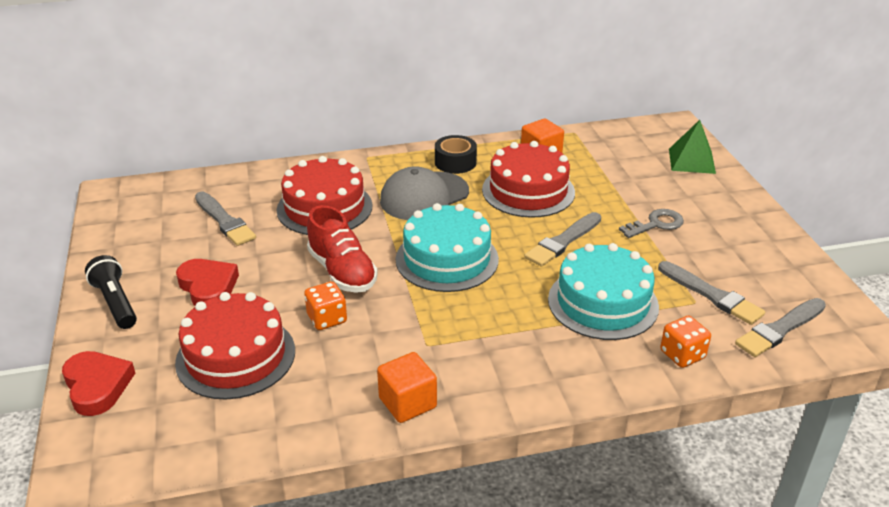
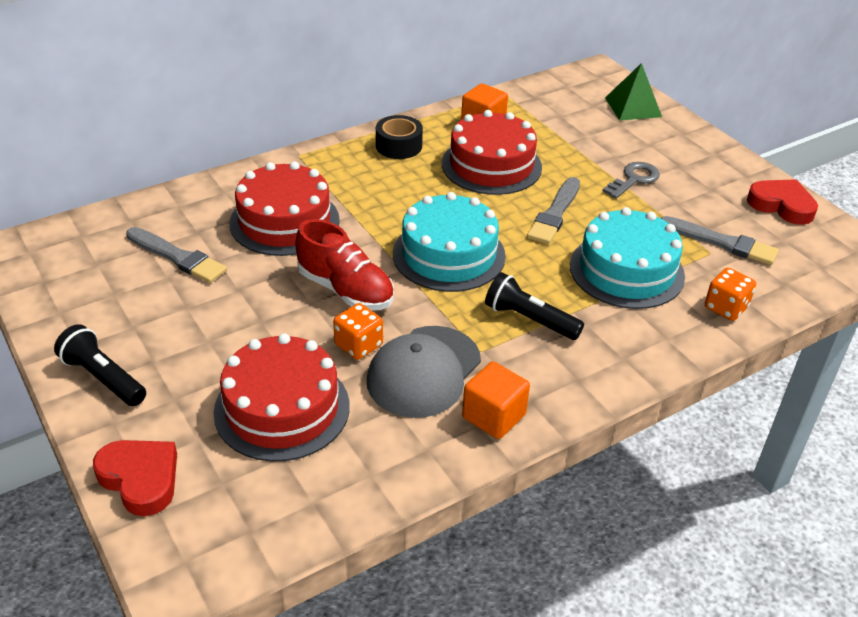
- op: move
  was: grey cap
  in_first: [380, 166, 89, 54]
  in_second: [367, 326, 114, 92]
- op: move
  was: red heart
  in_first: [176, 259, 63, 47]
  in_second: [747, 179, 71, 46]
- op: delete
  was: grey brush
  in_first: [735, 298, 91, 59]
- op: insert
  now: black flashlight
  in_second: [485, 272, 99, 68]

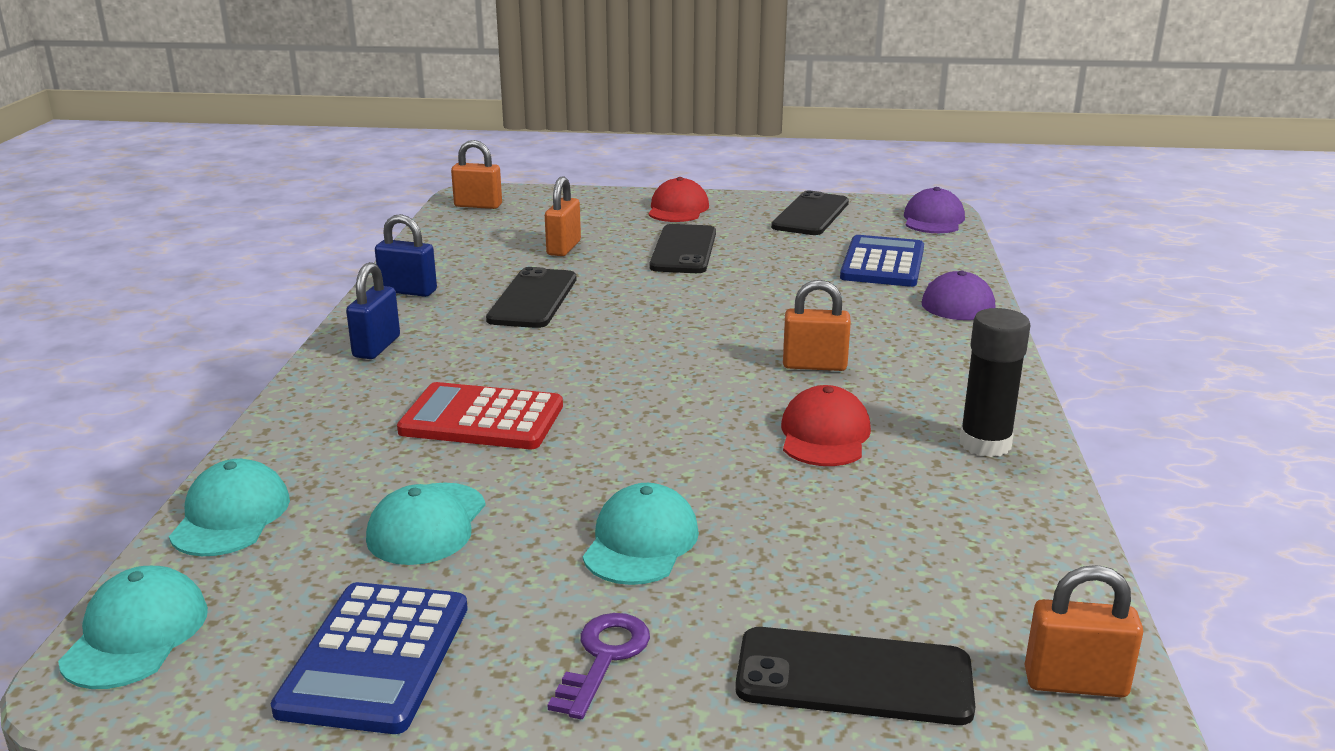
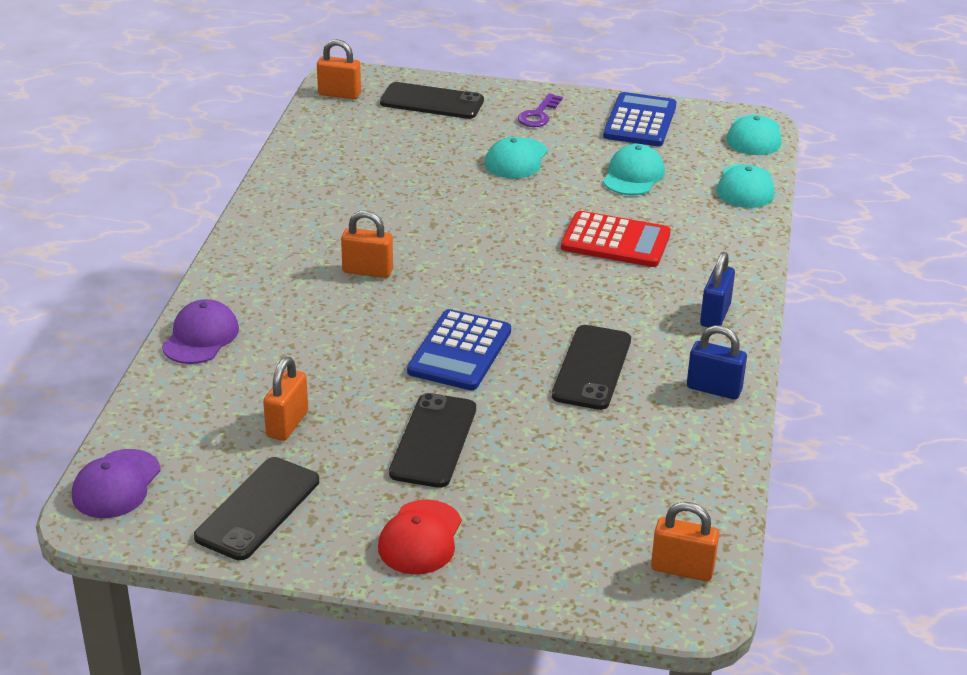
- op: move
  was: orange padlock
  in_first: [545, 176, 36, 80]
  in_second: [263, 357, 45, 84]
- op: move
  was: blue calculator
  in_first: [840, 235, 84, 52]
  in_second: [407, 309, 104, 81]
- op: delete
  was: black glue stick
  in_first: [960, 308, 70, 149]
- op: delete
  was: red cap
  in_first: [781, 385, 90, 81]

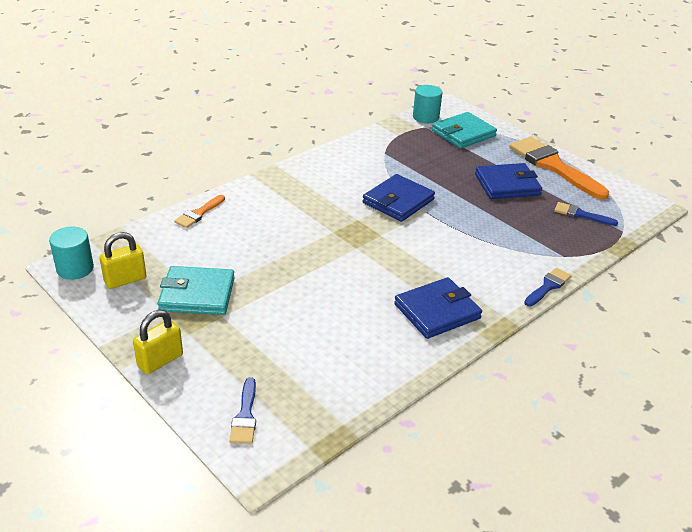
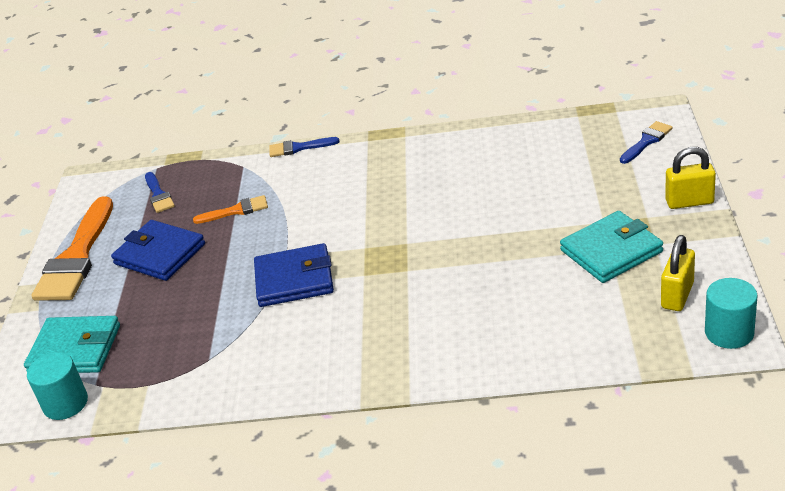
- op: move
  was: orange brush
  in_first: [174, 195, 51, 33]
  in_second: [193, 195, 75, 29]
- op: rotate
  was: yellow padlock
  in_first: [99, 232, 47, 57]
  in_second: [661, 235, 34, 76]
  clockwise: -75
- op: rotate
  was: turquoise wallet
  in_first: [158, 266, 77, 49]
  in_second: [560, 211, 103, 72]
  clockwise: -75
- op: delete
  was: blue wallet
  in_first: [394, 277, 88, 62]

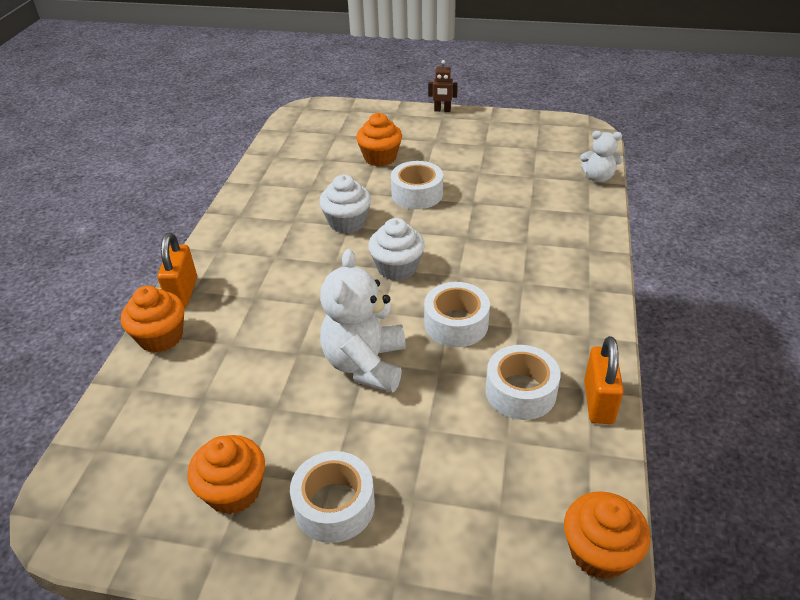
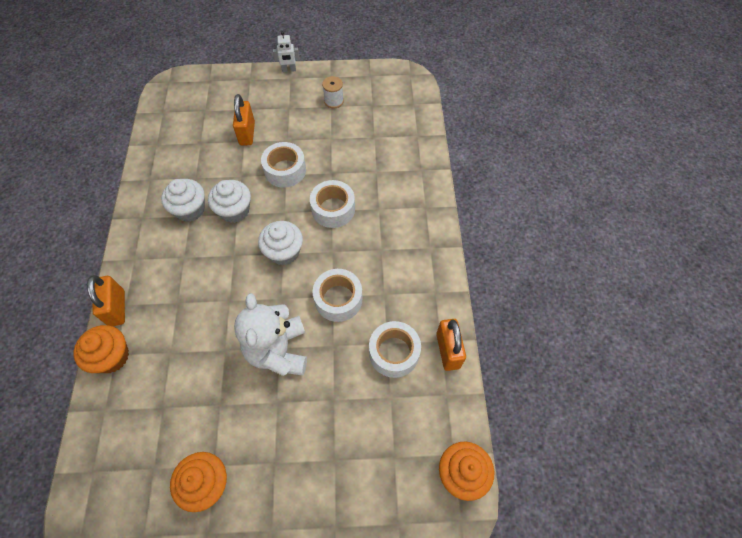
- op: recolor
  was: brown robot
  now: white robot
  in_first: [428, 60, 30, 52]
  in_second: [273, 31, 27, 41]
- op: replace
  was: orange cupcake
  now: orange padlock
  in_first: [356, 113, 46, 53]
  in_second: [233, 94, 22, 52]
- op: delete
  was: white teddy bear
  in_first: [580, 131, 43, 51]
- op: move
  was: white tape
  in_first: [290, 451, 85, 92]
  in_second: [310, 180, 45, 48]
- op: insert
  now: white spool
  in_second: [322, 76, 22, 32]
- op: insert
  now: white cupcake
  in_second: [161, 179, 44, 43]

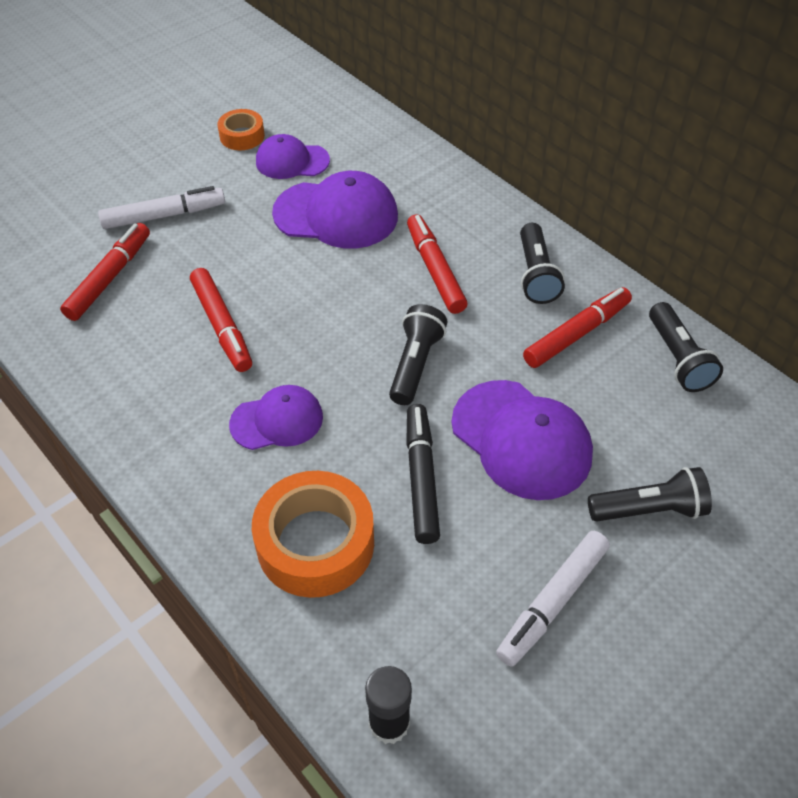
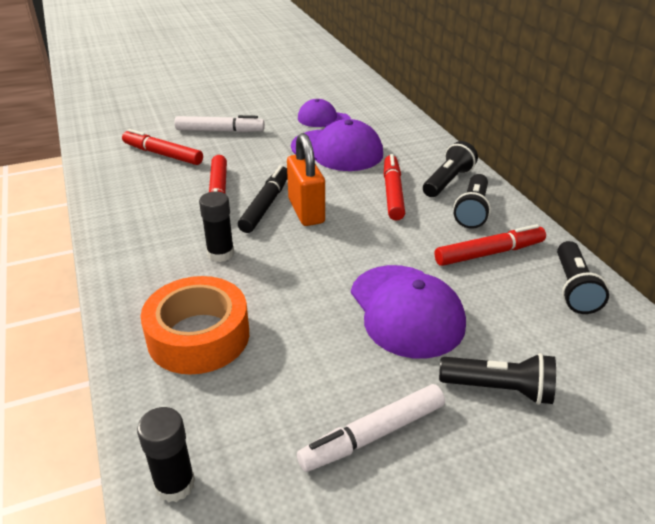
- op: delete
  was: orange tape
  in_first: [217, 109, 48, 41]
- op: rotate
  was: red marker
  in_first: [60, 223, 90, 98]
  in_second: [122, 129, 81, 36]
  clockwise: -105
- op: move
  was: black flashlight
  in_first: [389, 304, 58, 101]
  in_second: [423, 141, 55, 56]
- op: replace
  was: purple cap
  now: black glue stick
  in_first: [229, 385, 94, 65]
  in_second: [199, 191, 35, 71]
- op: move
  was: black marker
  in_first: [406, 404, 34, 140]
  in_second: [238, 165, 50, 68]
- op: insert
  now: orange padlock
  in_second: [287, 133, 38, 93]

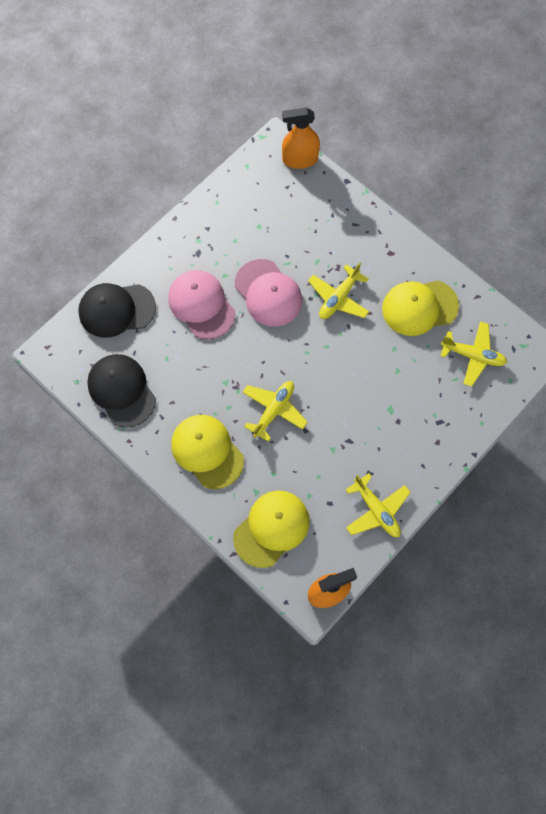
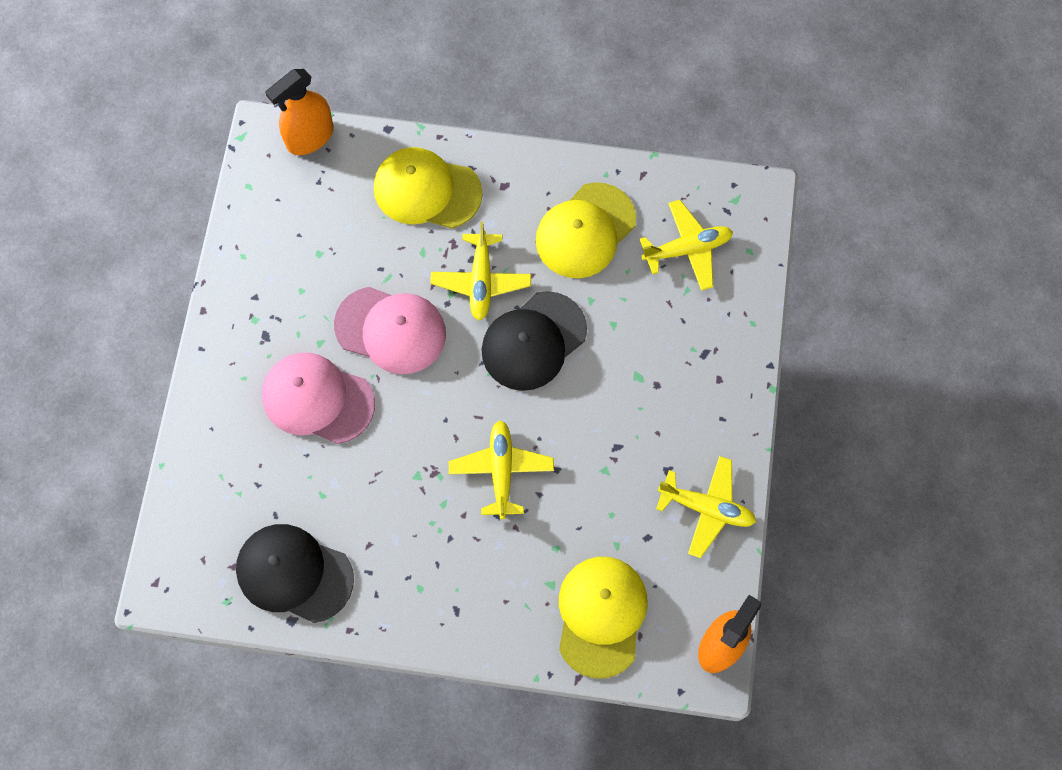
- op: move
  was: black cap
  in_first: [78, 283, 78, 55]
  in_second: [481, 291, 106, 100]
- op: move
  was: yellow cap
  in_first: [171, 415, 73, 74]
  in_second: [374, 147, 109, 82]

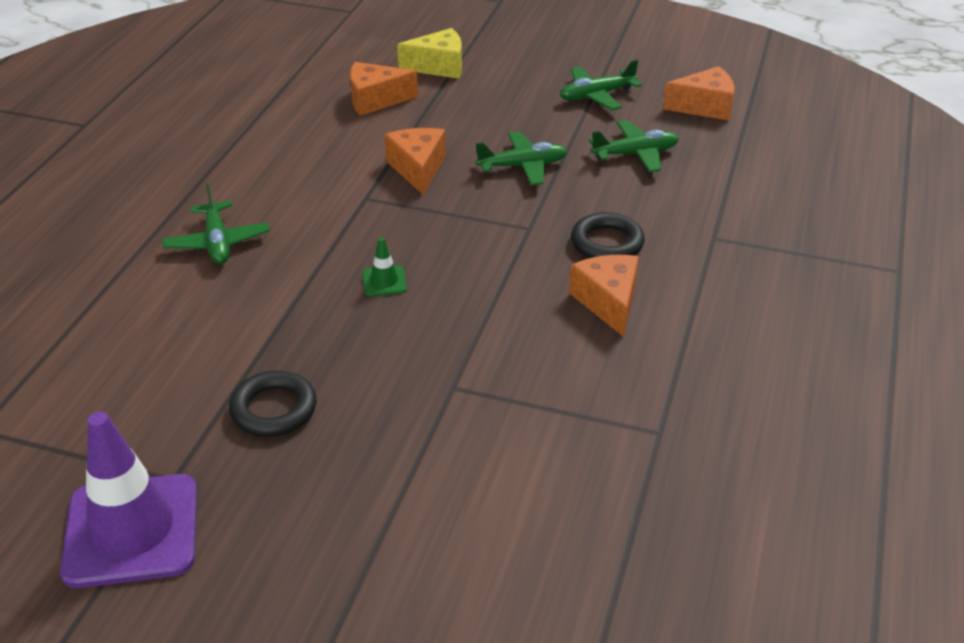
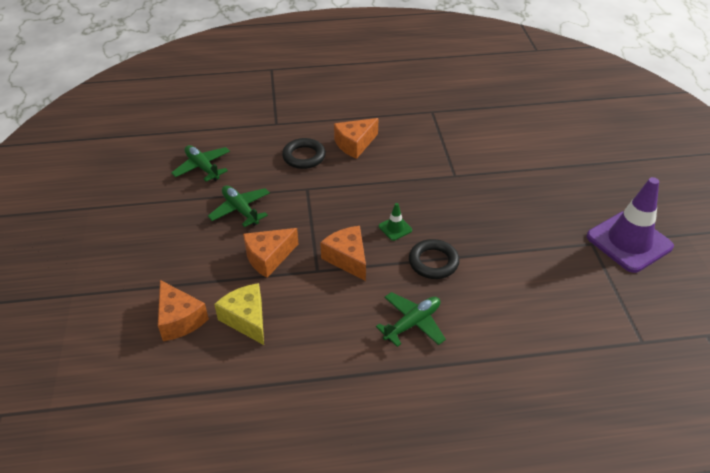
- op: move
  was: yellow cheese
  in_first: [397, 28, 65, 51]
  in_second: [214, 283, 50, 62]
- op: delete
  was: green plane
  in_first: [560, 59, 82, 51]
- op: move
  was: orange cheese
  in_first: [663, 66, 72, 55]
  in_second: [320, 226, 46, 55]
- op: move
  was: black ring
  in_first: [229, 370, 87, 67]
  in_second: [409, 239, 51, 40]

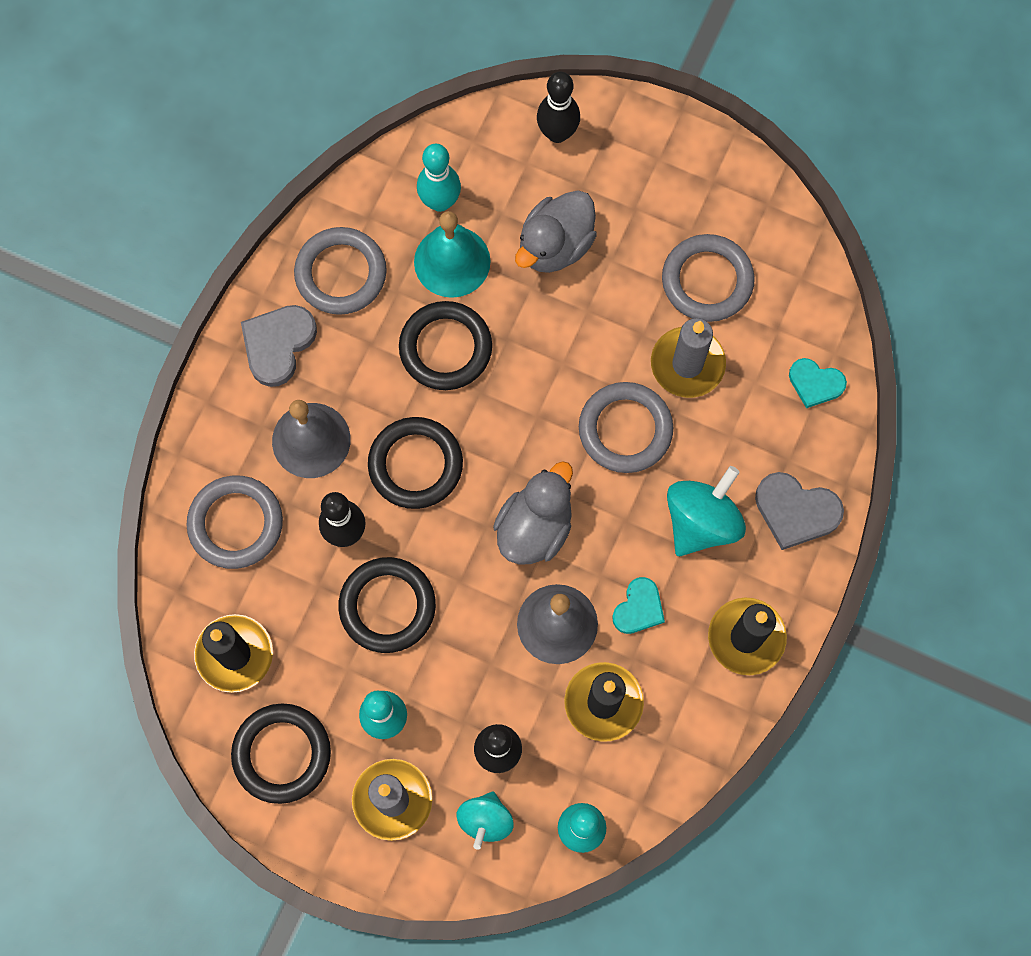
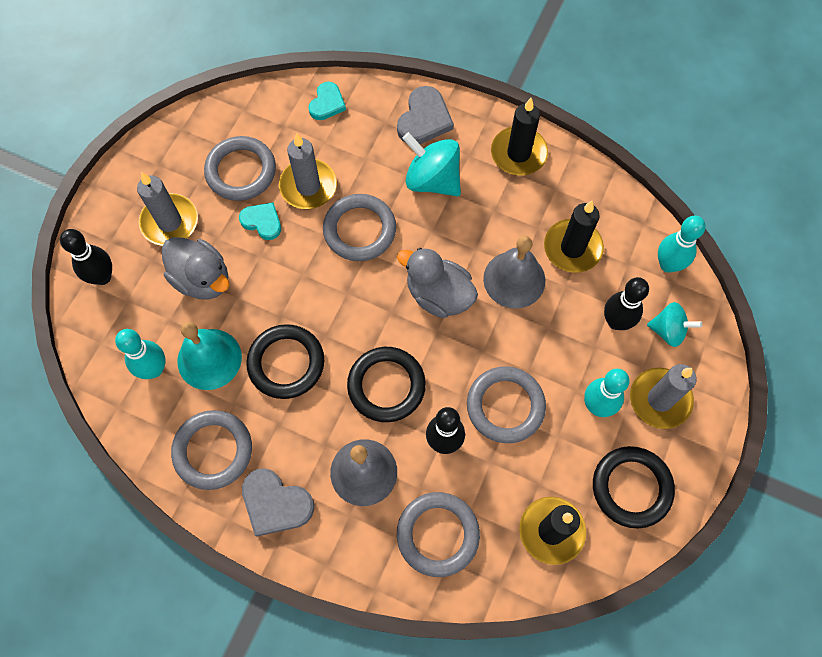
- op: recolor
  was: black ring
  now: grey ring
  in_first: [339, 557, 97, 96]
  in_second: [467, 366, 79, 77]
- op: move
  was: turquoise heart
  in_first: [612, 577, 53, 57]
  in_second: [239, 202, 42, 38]
- op: insert
  now: grey candle
  in_second: [137, 172, 61, 74]

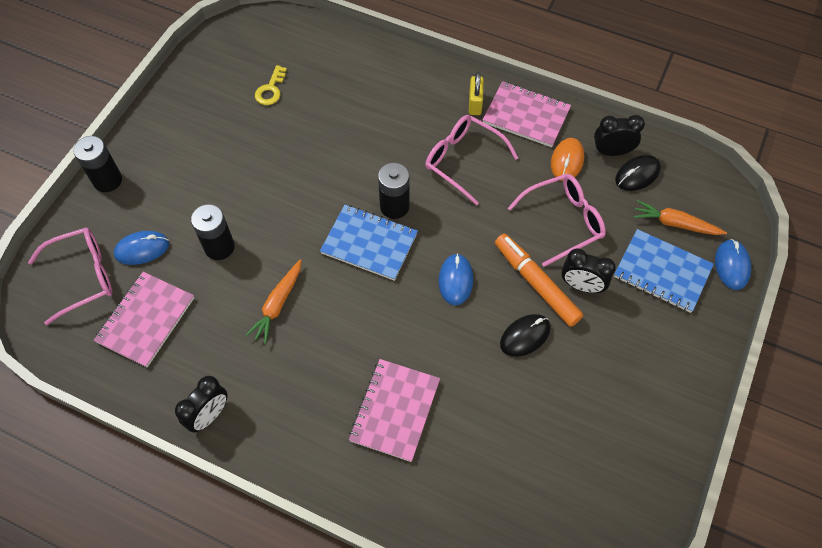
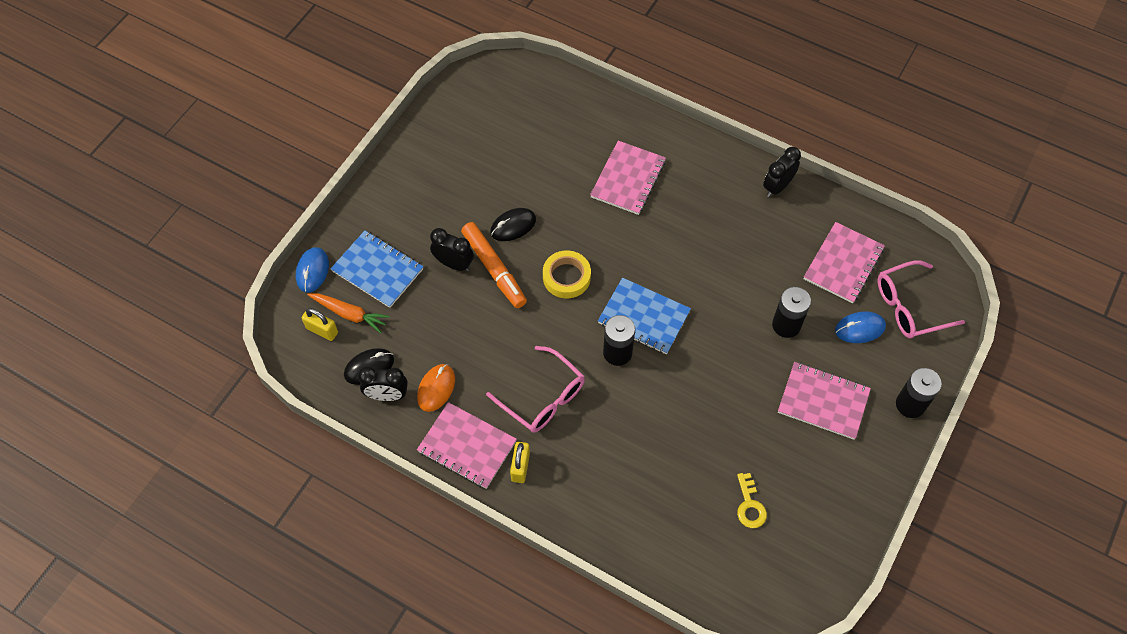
- op: rotate
  was: yellow key
  in_first: [255, 65, 32, 40]
  in_second: [737, 473, 30, 55]
  clockwise: 150
- op: delete
  was: pink glasses
  in_first: [508, 174, 98, 93]
- op: replace
  was: blue mouse
  now: yellow tape
  in_first: [439, 253, 34, 52]
  in_second: [543, 250, 48, 48]
- op: delete
  was: orange carrot
  in_first: [245, 260, 57, 84]
- op: insert
  now: yellow padlock
  in_second: [302, 308, 36, 33]
- op: insert
  now: pink notebook
  in_second: [778, 362, 93, 78]

